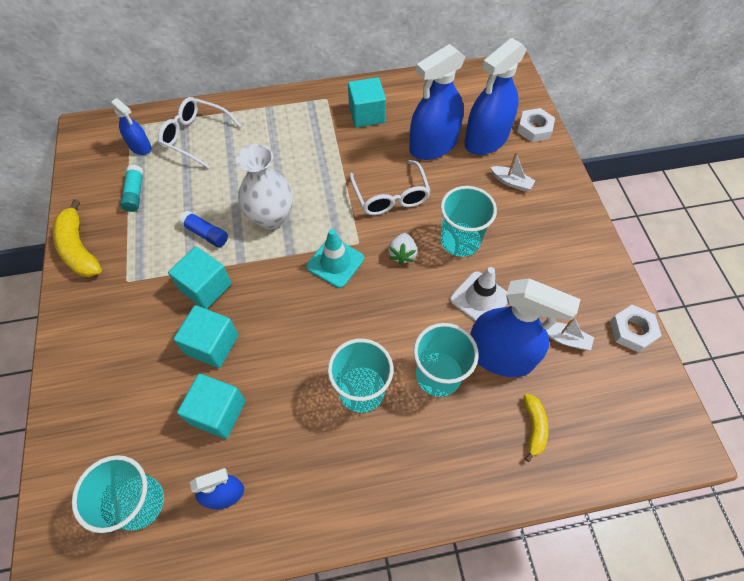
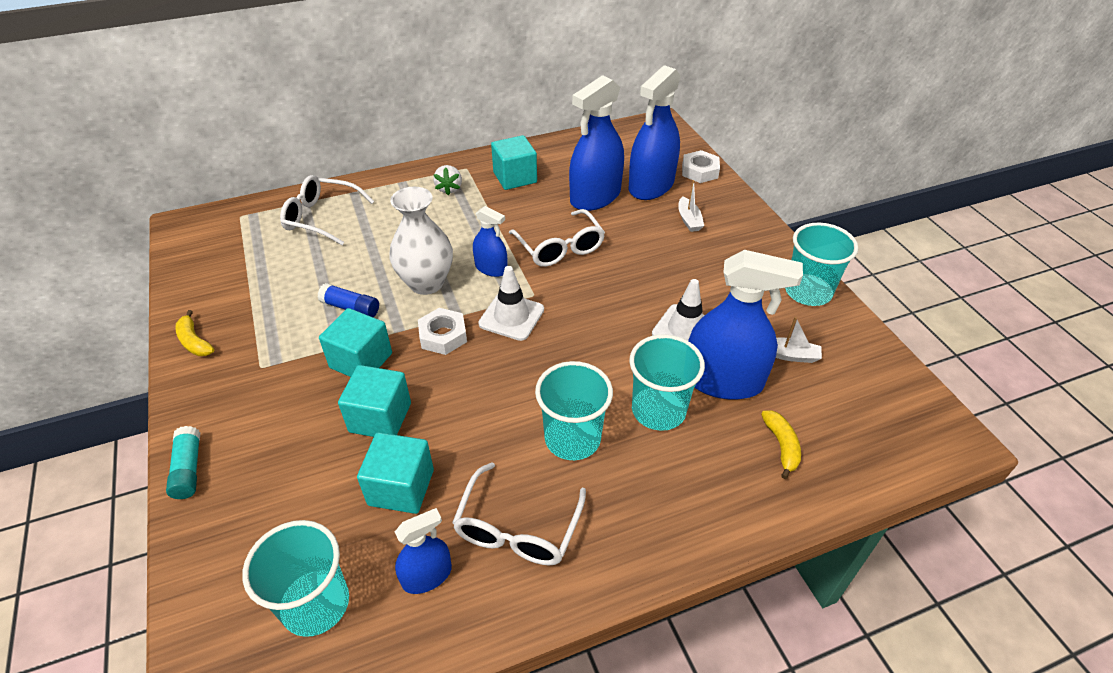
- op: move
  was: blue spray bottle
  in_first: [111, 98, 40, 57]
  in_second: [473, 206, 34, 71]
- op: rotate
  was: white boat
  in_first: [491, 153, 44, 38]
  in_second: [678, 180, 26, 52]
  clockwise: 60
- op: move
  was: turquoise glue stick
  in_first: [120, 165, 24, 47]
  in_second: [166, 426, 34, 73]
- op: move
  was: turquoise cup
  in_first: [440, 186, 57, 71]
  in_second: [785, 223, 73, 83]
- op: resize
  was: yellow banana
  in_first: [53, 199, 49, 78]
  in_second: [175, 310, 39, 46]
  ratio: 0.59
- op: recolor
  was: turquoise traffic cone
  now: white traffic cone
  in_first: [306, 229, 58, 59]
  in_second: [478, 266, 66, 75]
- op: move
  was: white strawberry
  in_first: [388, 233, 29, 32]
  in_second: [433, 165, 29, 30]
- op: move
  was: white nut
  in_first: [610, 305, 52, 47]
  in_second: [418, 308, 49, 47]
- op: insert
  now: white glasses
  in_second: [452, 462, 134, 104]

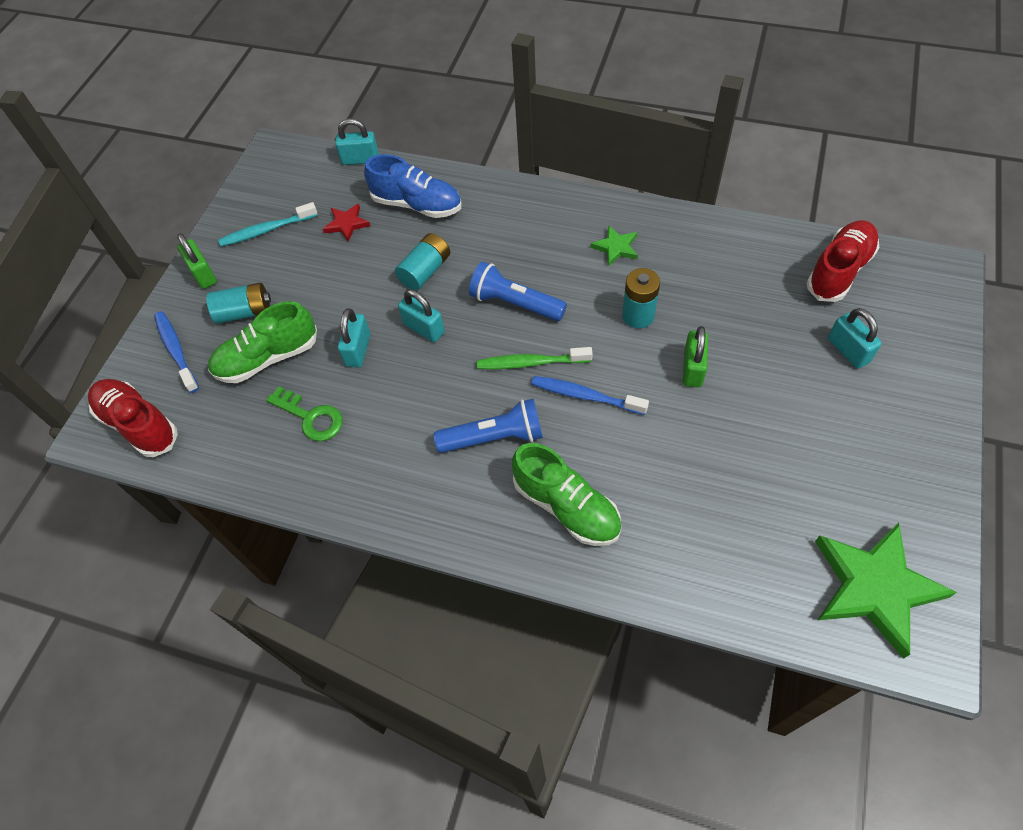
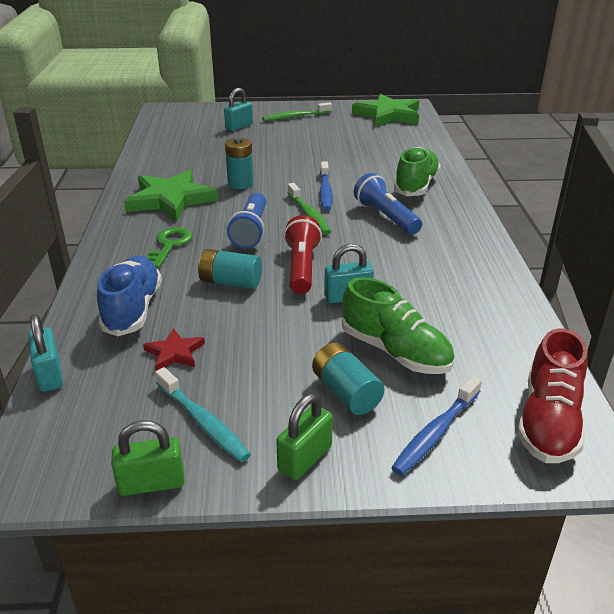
- op: delete
  was: red shoe
  in_first: [806, 220, 73, 82]
- op: resize
  was: green star
  in_first: [590, 225, 48, 41]
  in_second: [124, 170, 94, 51]
  ratio: 2.1
- op: replace
  was: turquoise padlock
  now: red flashlight
  in_first: [398, 289, 47, 53]
  in_second: [284, 215, 38, 79]
- op: move
  was: green padlock
  in_first: [683, 326, 25, 61]
  in_second: [111, 420, 73, 76]
- op: move
  was: green key
  in_first: [266, 386, 77, 55]
  in_second: [146, 227, 47, 42]
- op: insert
  now: green toothbrush
  in_second: [262, 102, 70, 19]

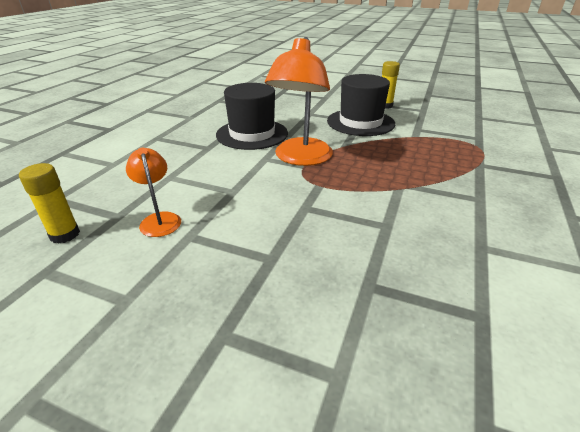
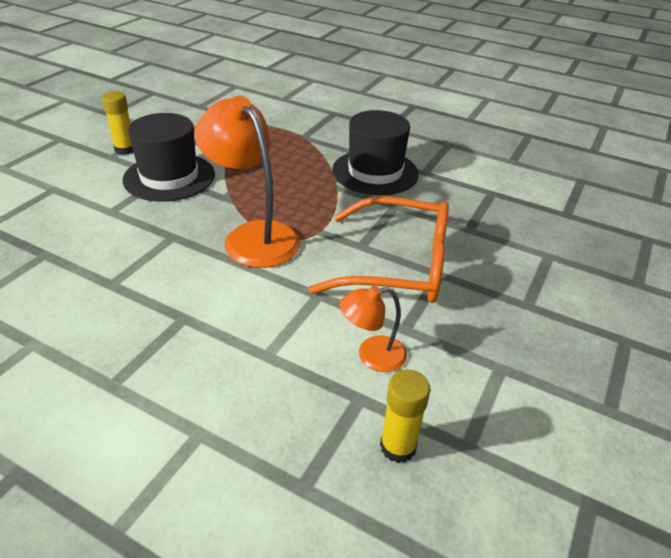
- op: rotate
  was: orange lamp
  in_first: [265, 37, 68, 129]
  in_second: [194, 96, 107, 172]
  clockwise: -150
- op: move
  was: black hat
  in_first: [216, 83, 72, 67]
  in_second: [332, 110, 87, 85]
- op: insert
  now: orange glasses
  in_second: [309, 196, 140, 107]

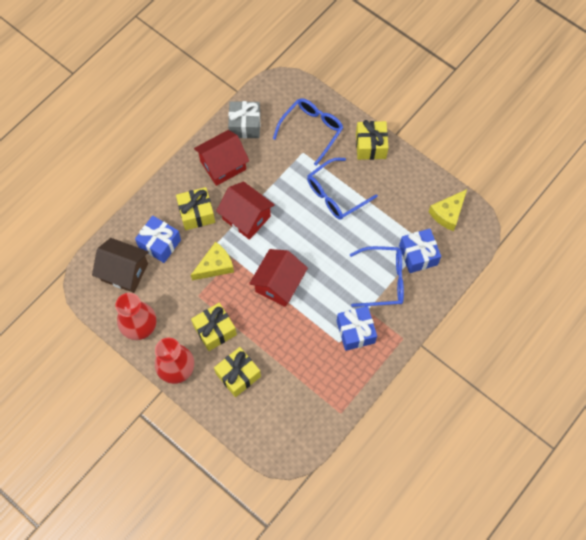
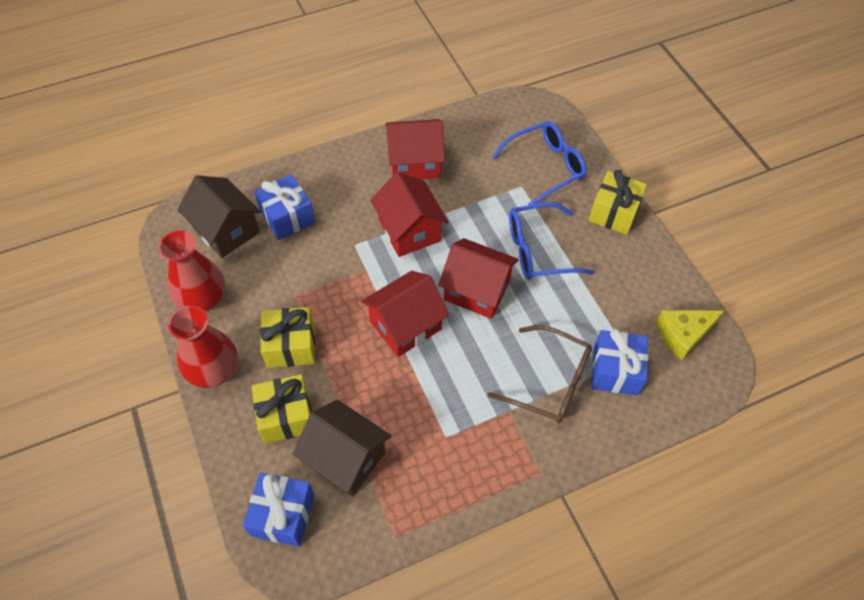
- op: delete
  was: grey gift
  in_first: [228, 101, 32, 37]
- op: delete
  was: yellow gift
  in_first: [176, 187, 39, 43]
- op: delete
  was: yellow cheese
  in_first: [191, 242, 43, 38]
- op: recolor
  was: blue glasses
  now: brown glasses
  in_first: [350, 246, 54, 61]
  in_second: [487, 325, 105, 98]
- op: move
  was: blue gift
  in_first: [337, 306, 40, 45]
  in_second: [243, 473, 72, 73]
- op: insert
  now: red house
  in_second: [438, 238, 81, 81]
- op: insert
  now: brown house
  in_second: [293, 399, 98, 98]

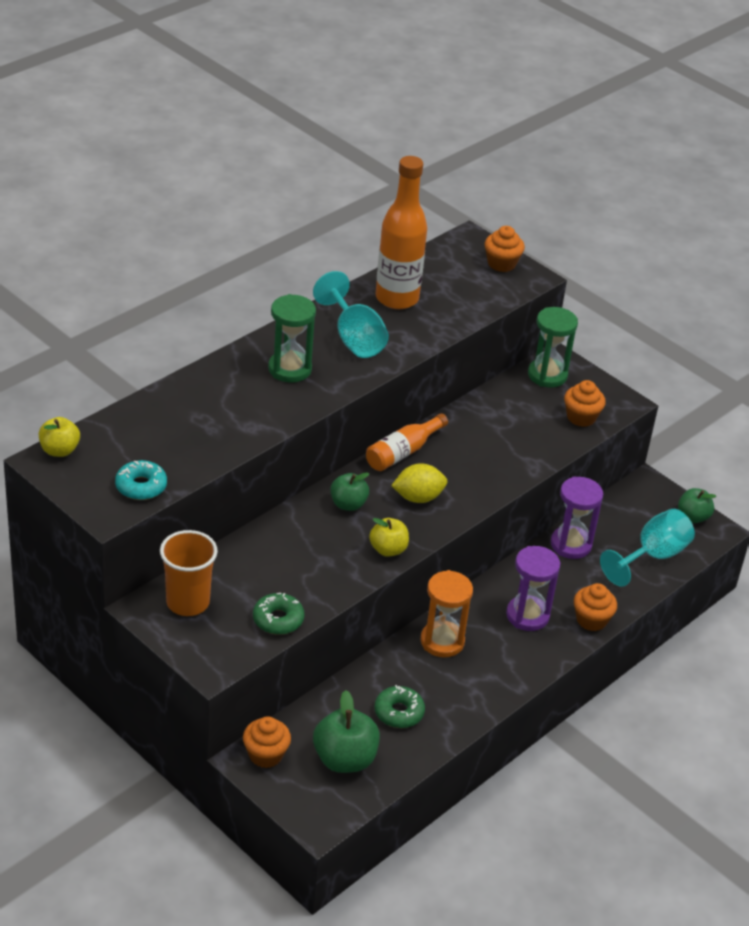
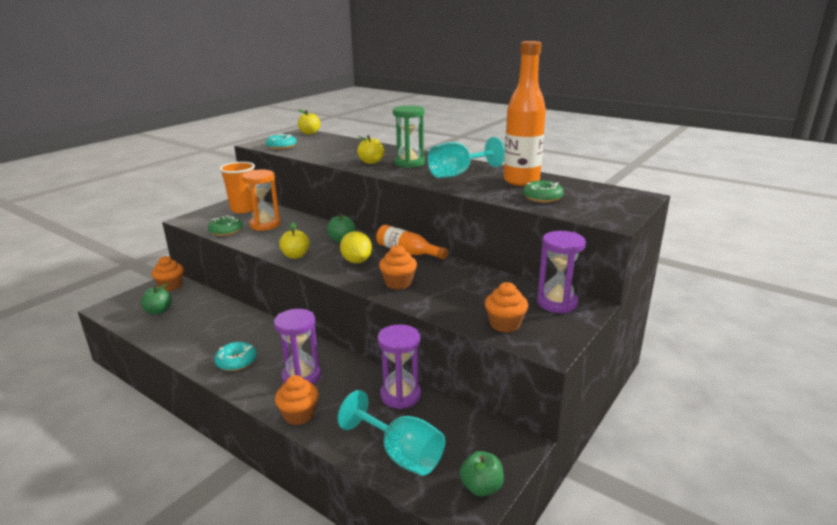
- op: move
  was: orange cupcake
  in_first: [485, 226, 40, 46]
  in_second: [379, 245, 38, 45]
- op: recolor
  was: green hourglass
  now: purple hourglass
  in_first: [528, 307, 50, 81]
  in_second: [537, 231, 49, 82]
- op: move
  was: orange hourglass
  in_first: [421, 570, 52, 87]
  in_second: [242, 170, 38, 61]
- op: move
  was: green donut
  in_first: [375, 685, 50, 43]
  in_second: [523, 180, 41, 23]
- op: resize
  was: green apple
  in_first: [313, 690, 67, 83]
  in_second: [141, 284, 31, 30]
  ratio: 0.63
- op: insert
  now: yellow apple
  in_second: [357, 135, 27, 29]
- op: insert
  now: turquoise donut
  in_second: [214, 342, 43, 29]

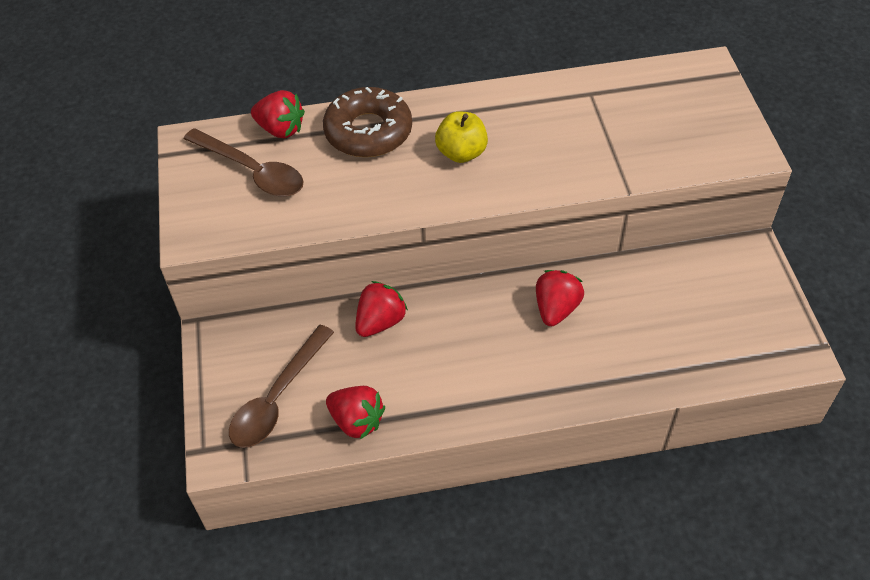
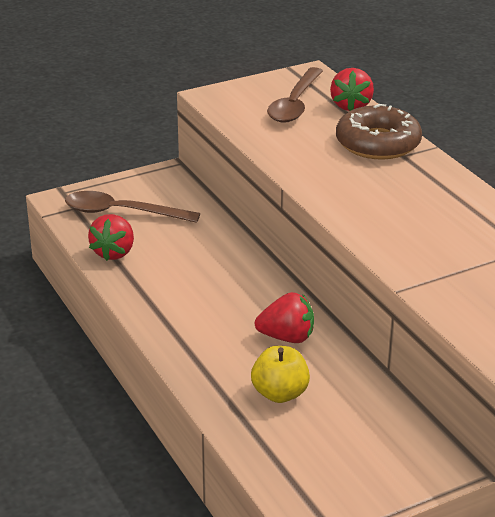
- op: move
  was: yellow apple
  in_first: [435, 111, 53, 52]
  in_second: [251, 346, 59, 57]
- op: delete
  was: red strawberry
  in_first: [355, 281, 53, 56]

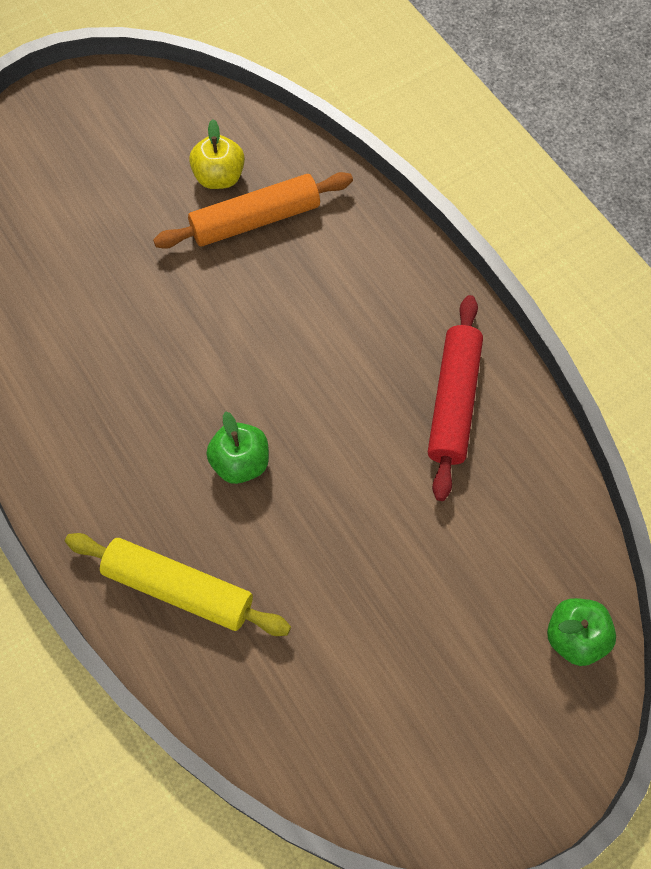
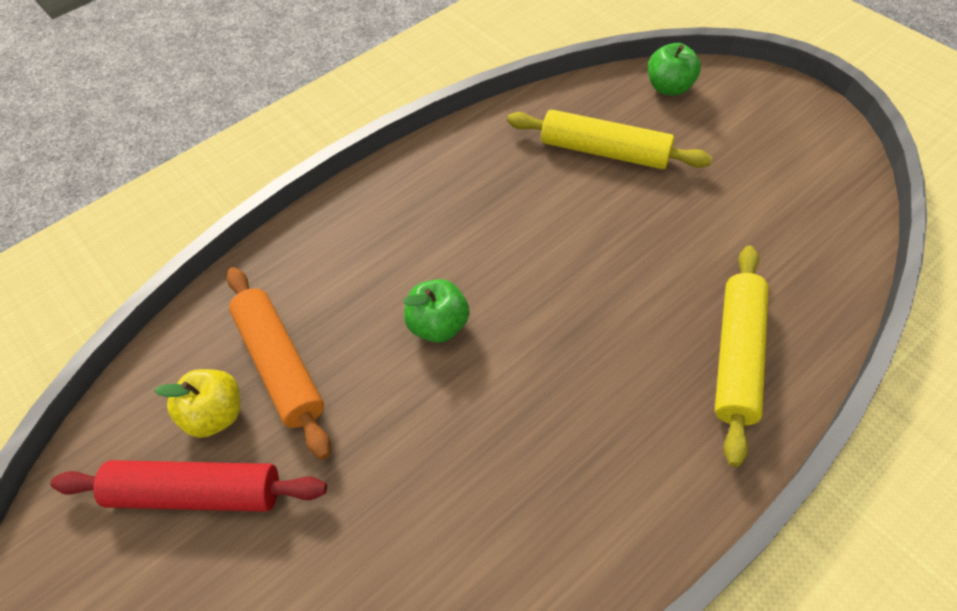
- op: move
  was: red rolling pin
  in_first: [428, 295, 55, 206]
  in_second: [50, 460, 277, 52]
- op: move
  was: green apple
  in_first: [206, 411, 63, 73]
  in_second: [403, 279, 66, 64]
- op: insert
  now: yellow rolling pin
  in_second: [507, 110, 205, 59]

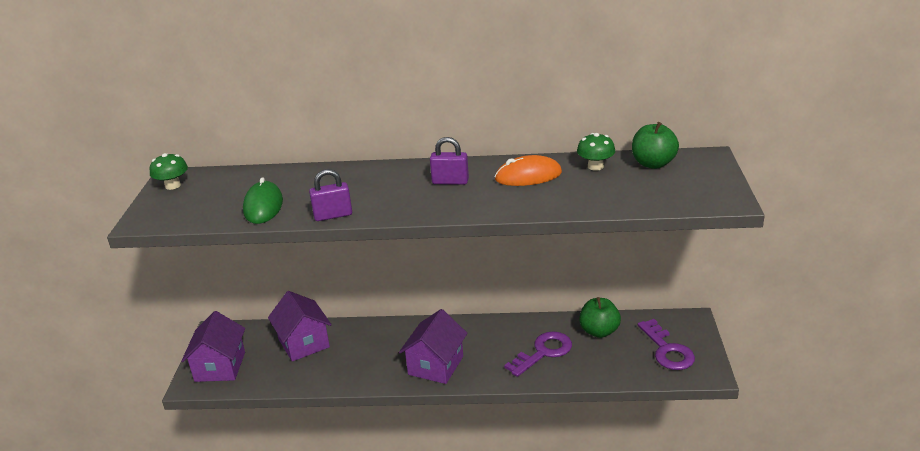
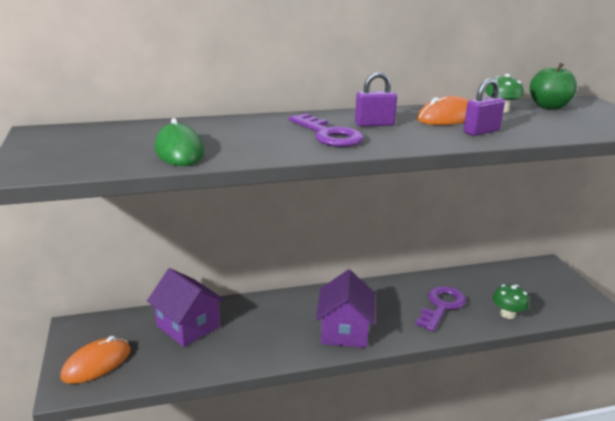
- op: move
  was: green mushroom
  in_first: [150, 153, 38, 37]
  in_second: [493, 284, 36, 35]
- op: move
  was: purple padlock
  in_first: [309, 169, 43, 52]
  in_second: [463, 78, 42, 58]
- op: delete
  was: green apple
  in_first: [579, 297, 42, 41]
- op: replace
  was: purple house
  now: orange mouse
  in_first: [181, 311, 64, 71]
  in_second: [60, 336, 71, 48]
- op: move
  was: purple key
  in_first: [638, 319, 57, 51]
  in_second: [289, 113, 75, 34]

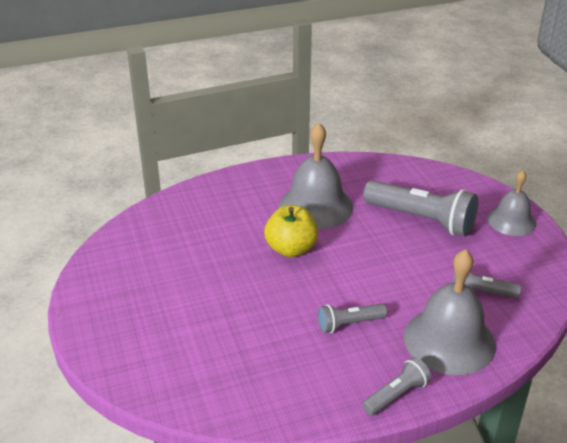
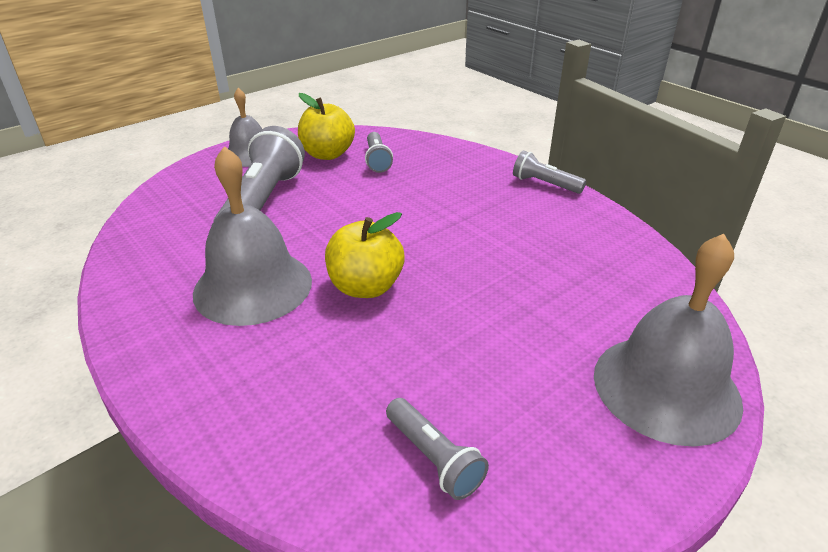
- op: move
  was: grey bell
  in_first: [404, 249, 92, 126]
  in_second: [594, 234, 149, 213]
- op: move
  was: grey flashlight
  in_first: [318, 304, 69, 29]
  in_second: [386, 398, 103, 102]
- op: insert
  now: yellow apple
  in_second: [298, 93, 57, 67]

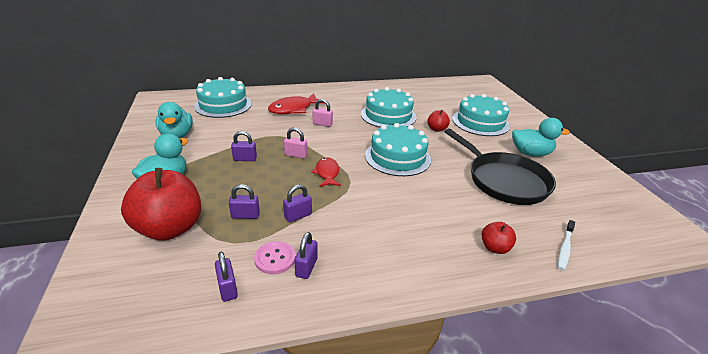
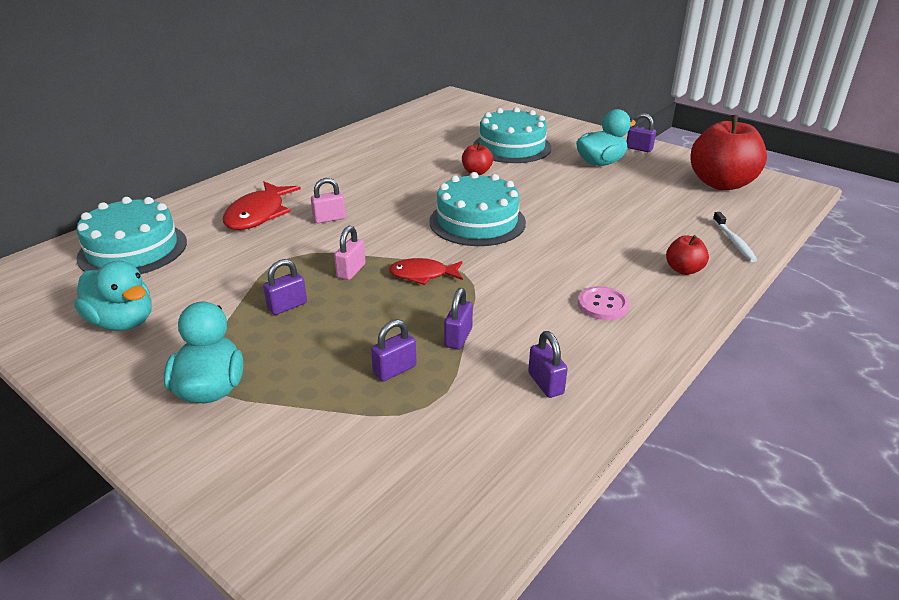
- op: delete
  was: turquoise cake
  in_first: [361, 87, 55, 41]
- op: rotate
  was: pink padlock
  in_first: [284, 128, 24, 31]
  in_second: [334, 226, 32, 54]
  clockwise: -45
- op: delete
  was: black pan
  in_first: [444, 128, 112, 77]
- op: rotate
  was: red fish
  in_first: [311, 157, 30, 30]
  in_second: [389, 258, 74, 27]
  clockwise: -45
- op: move
  was: red apple
  in_first: [121, 168, 80, 73]
  in_second: [690, 115, 77, 75]
- op: move
  was: pink button
  in_first: [254, 241, 42, 33]
  in_second: [578, 286, 52, 34]
- op: move
  was: purple padlock
  in_first: [215, 252, 23, 50]
  in_second: [626, 113, 30, 39]

